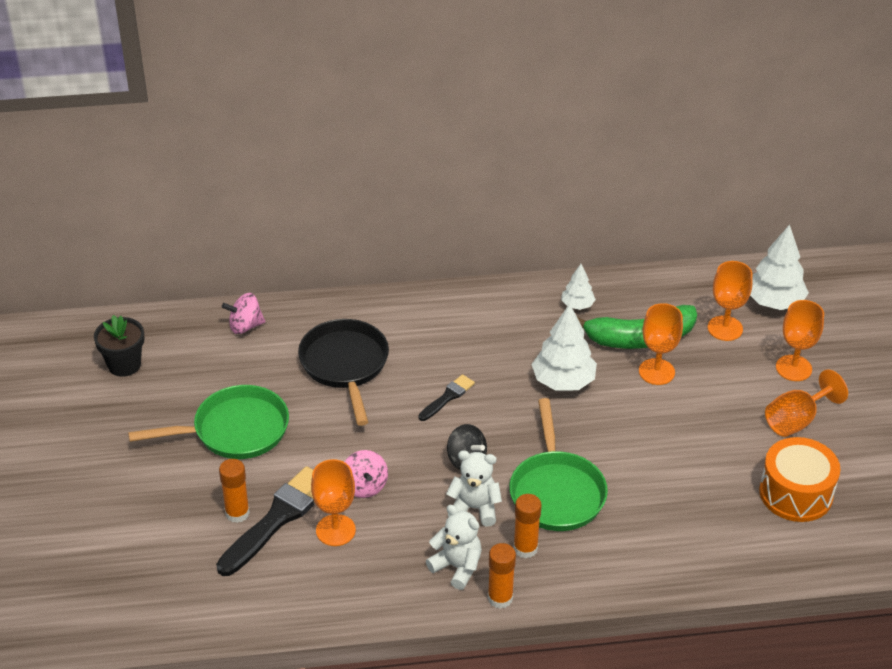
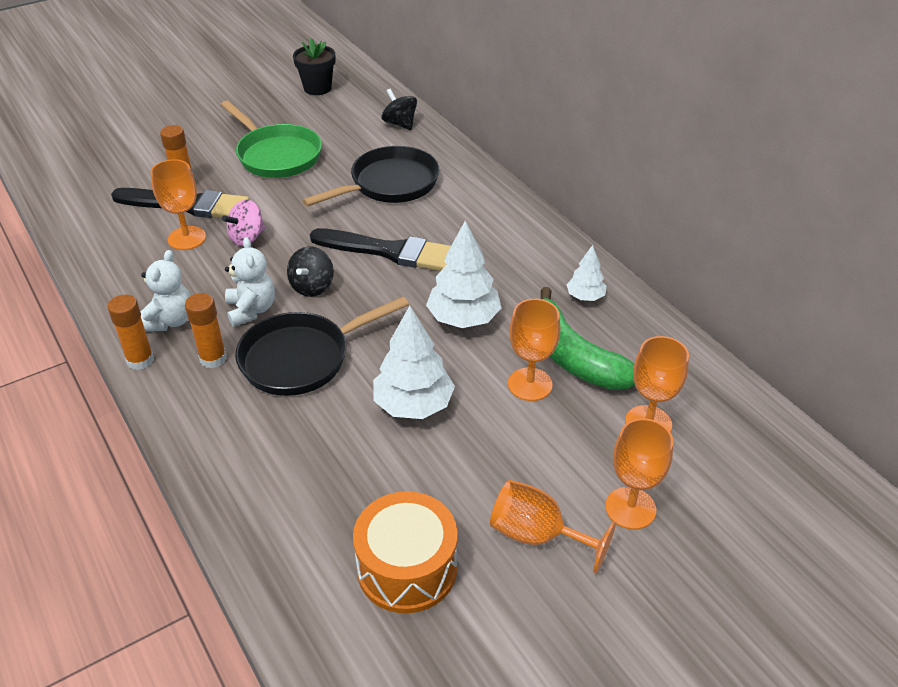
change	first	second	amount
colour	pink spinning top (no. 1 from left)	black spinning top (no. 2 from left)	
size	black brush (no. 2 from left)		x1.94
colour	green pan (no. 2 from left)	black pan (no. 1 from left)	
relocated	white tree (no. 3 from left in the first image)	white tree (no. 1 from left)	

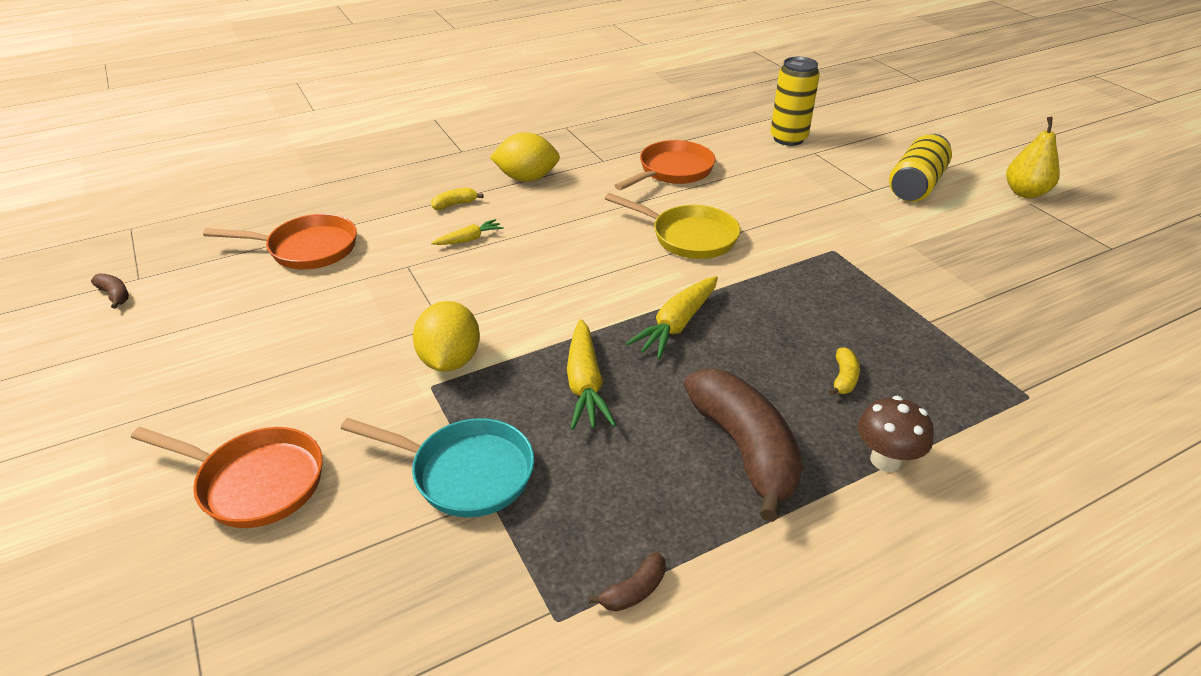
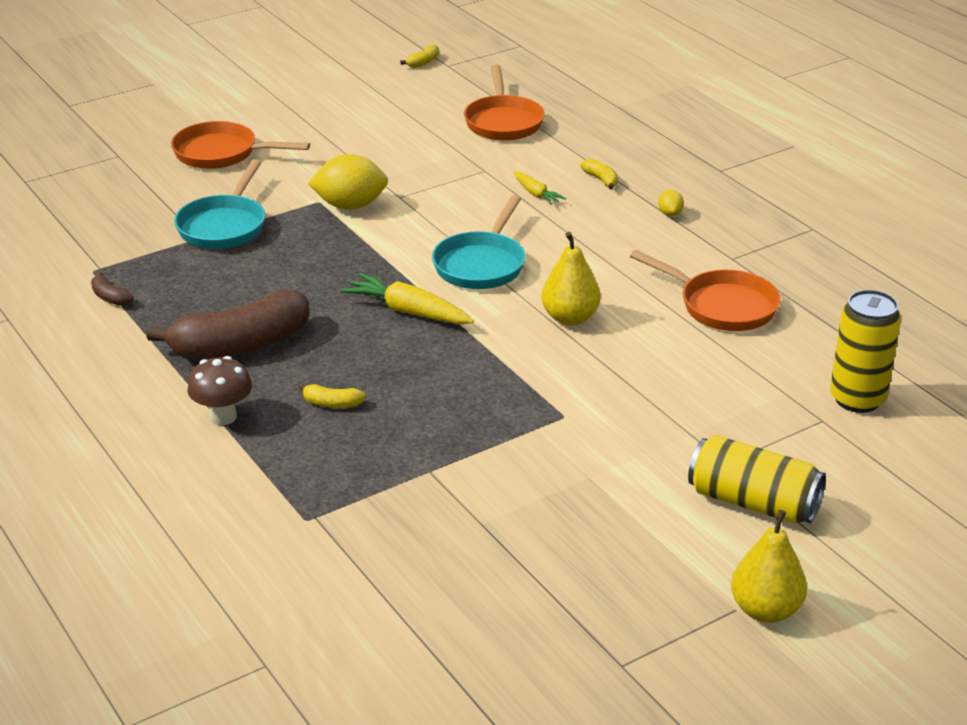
change	first	second	amount
colour	brown banana (no. 1 from left)	yellow banana (no. 2 from left)	
spun	orange pan (no. 1 from left)		90 degrees clockwise
size	yellow lemon (no. 2 from left)		x0.46
missing	yellow carrot (no. 2 from left)		
exchanged	yellow pan	yellow pear (no. 1 from left)	
appeared		turquoise pan (no. 2 from left)	

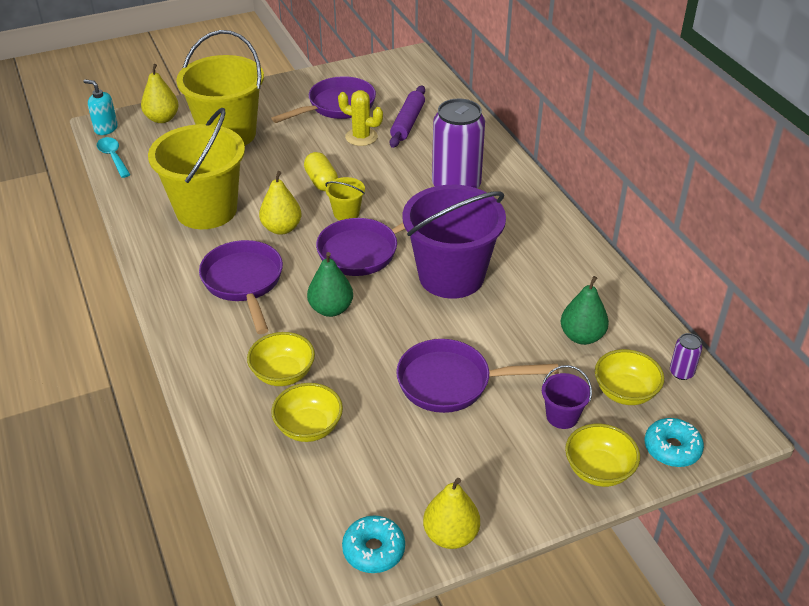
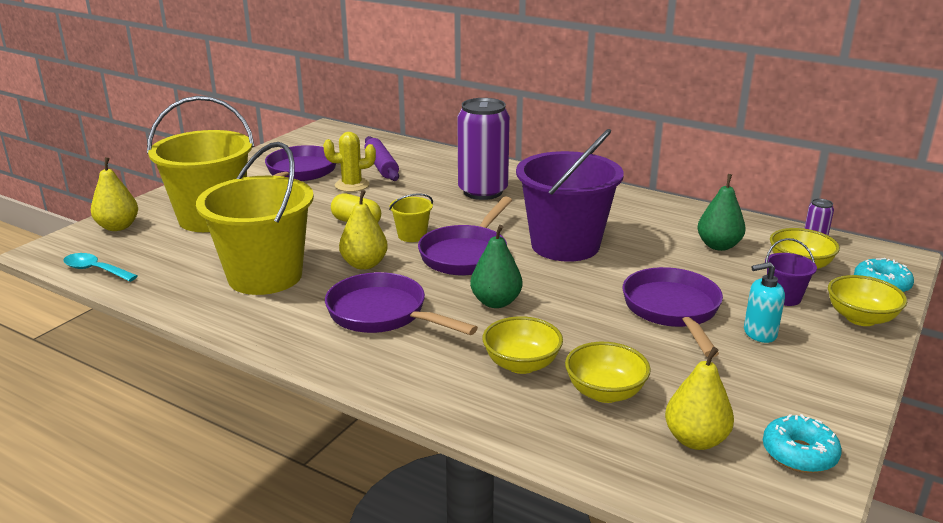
change	first	second	amount
relocated	turquoise soap dispenser		
spun	purple pan (no. 4 from left)		120 degrees clockwise
relocated	yellow pear (no. 3 from left)		

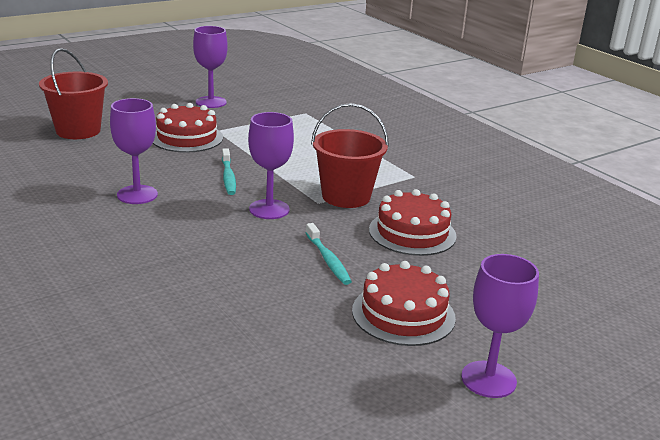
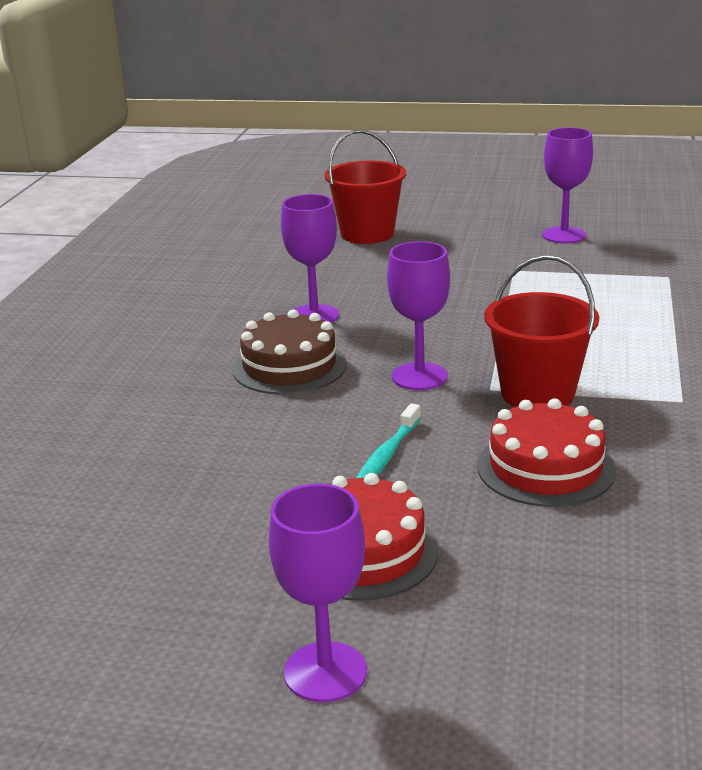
change	first	second	amount
missing	red cake (no. 1 from left)		
missing	turquoise toothbrush (no. 1 from left)		
appeared		brown cake	

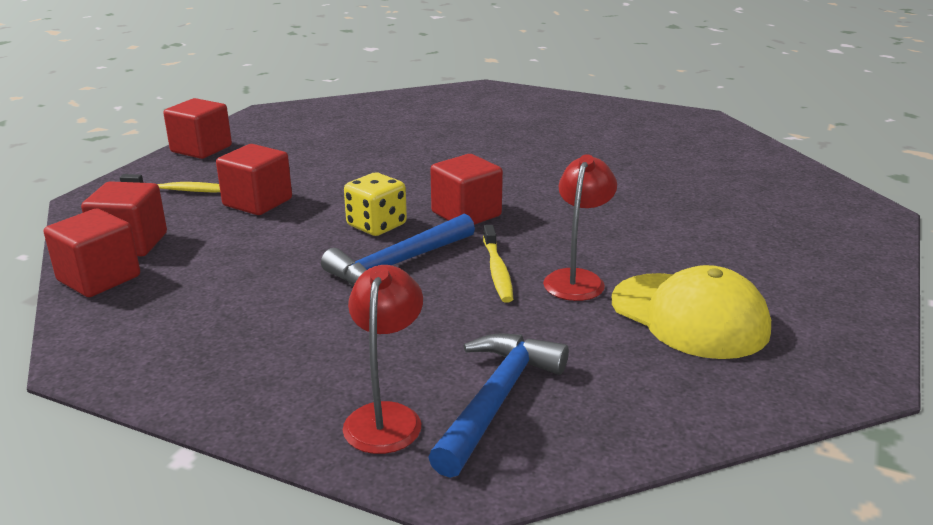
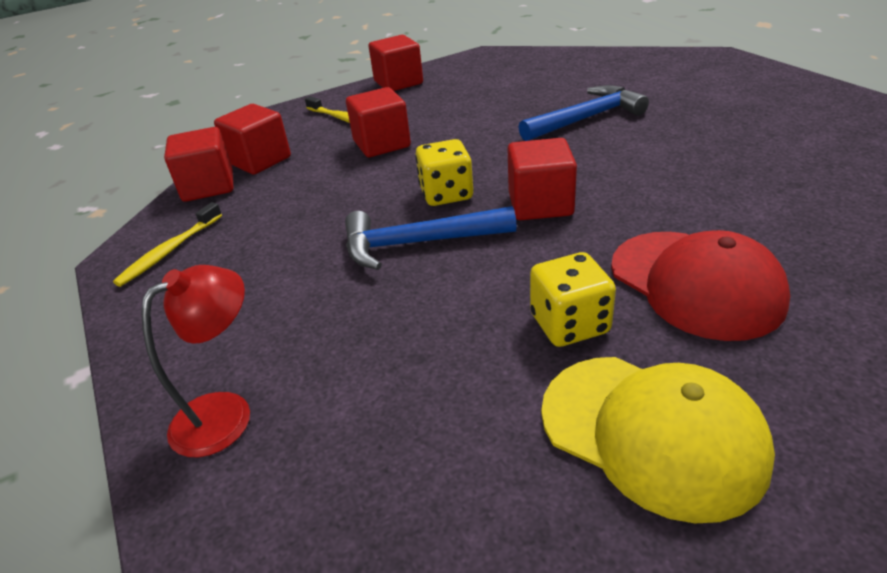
change	first	second	amount
relocated	blue hammer (no. 2 from left)		
relocated	yellow toothbrush (no. 2 from left in the first image)	yellow toothbrush (no. 1 from left)	
exchanged	red lamp (no. 2 from left)	yellow dice (no. 2 from left)	
spun	yellow cap		45 degrees counterclockwise
appeared		red cap	

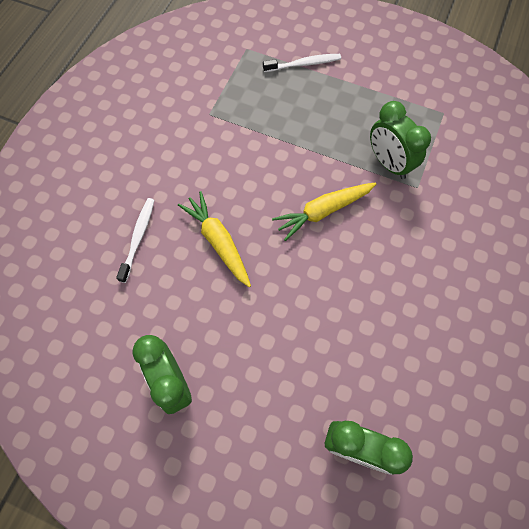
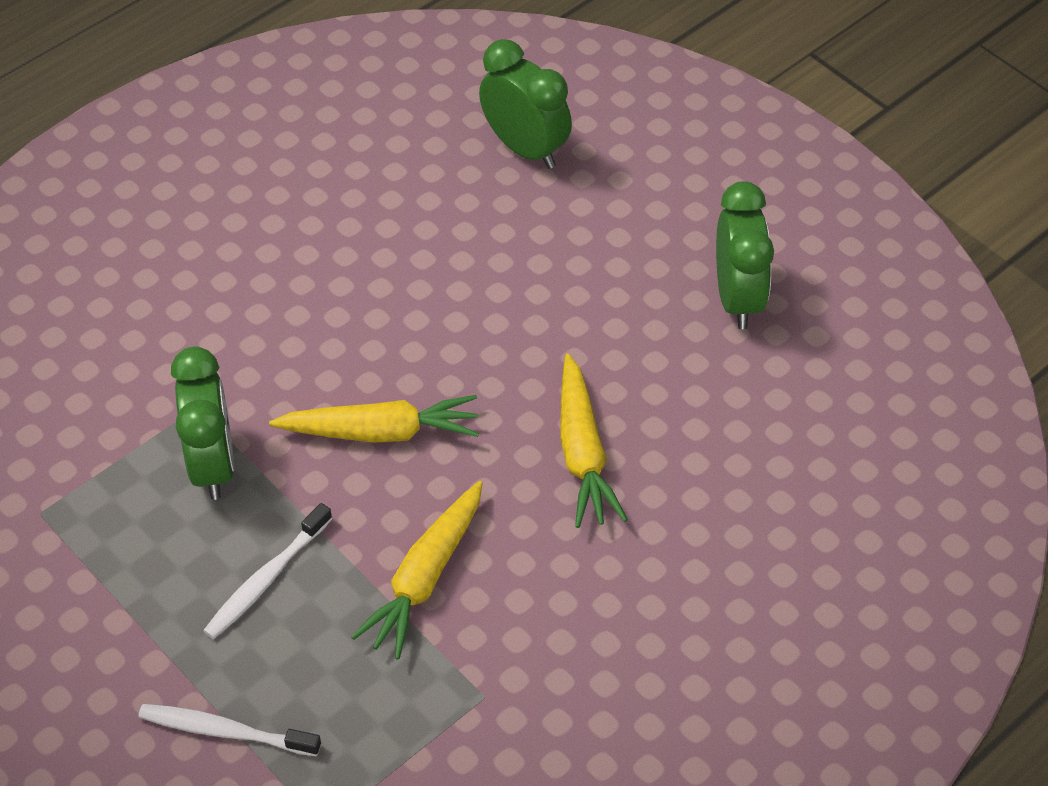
change	first	second	amount
relocated	white toothbrush (no. 1 from left in the first image)	white toothbrush (no. 2 from left)	
appeared		yellow carrot (no. 2 from left)	

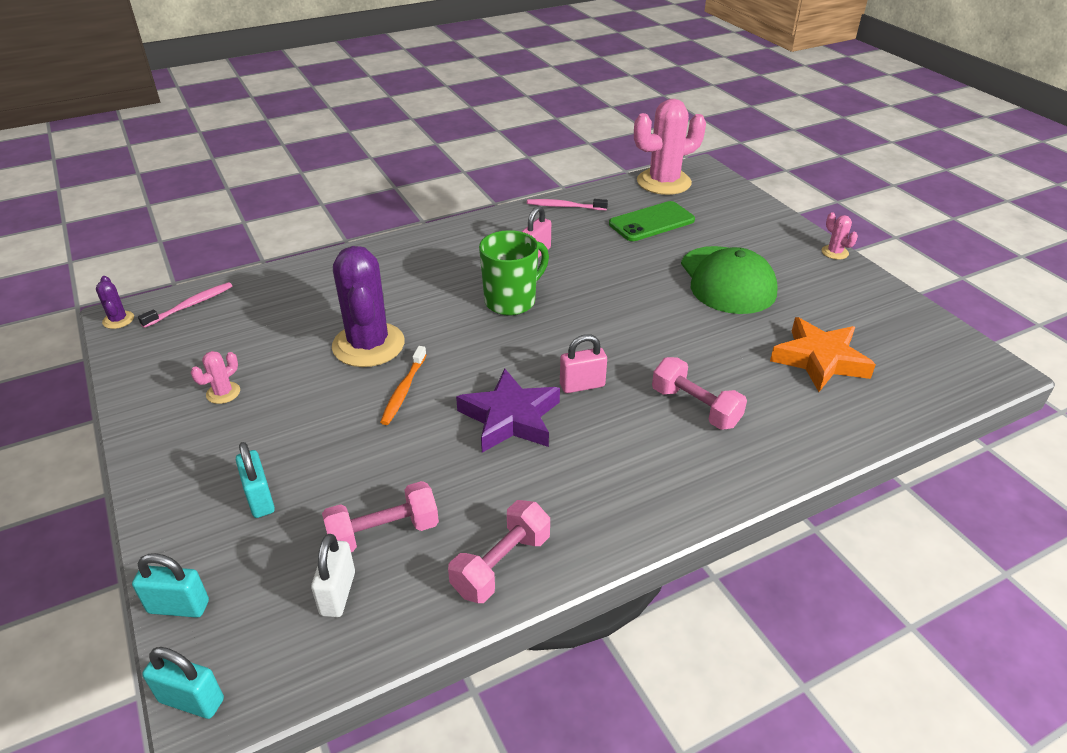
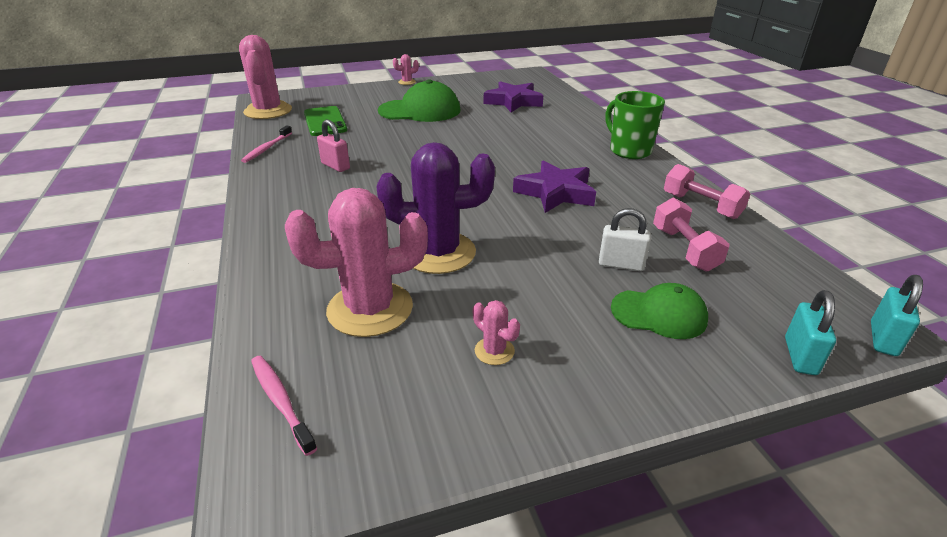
change	first	second	amount
missing	purple cactus (no. 1 from left)		
exchanged	turquoise padlock (no. 3 from left)	green cap (no. 2 from left)	
relocated	white padlock		
missing	orange toothbrush		
relocated	green mug		
missing	pink padlock (no. 2 from left)		
missing	pink dumbbell (no. 3 from left)		
colour	orange star	purple star (no. 1 from left)	
appeared		pink cactus (no. 2 from left)	

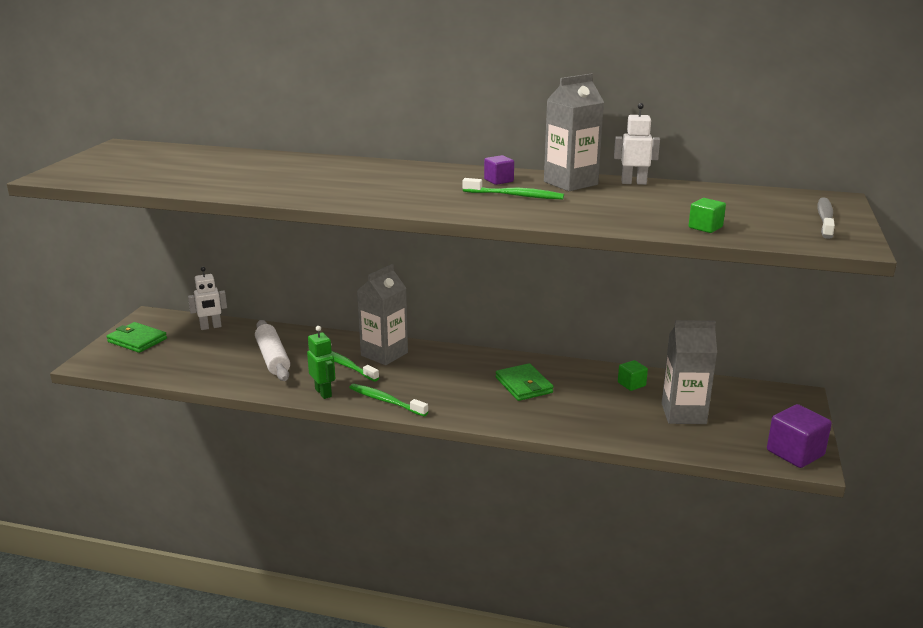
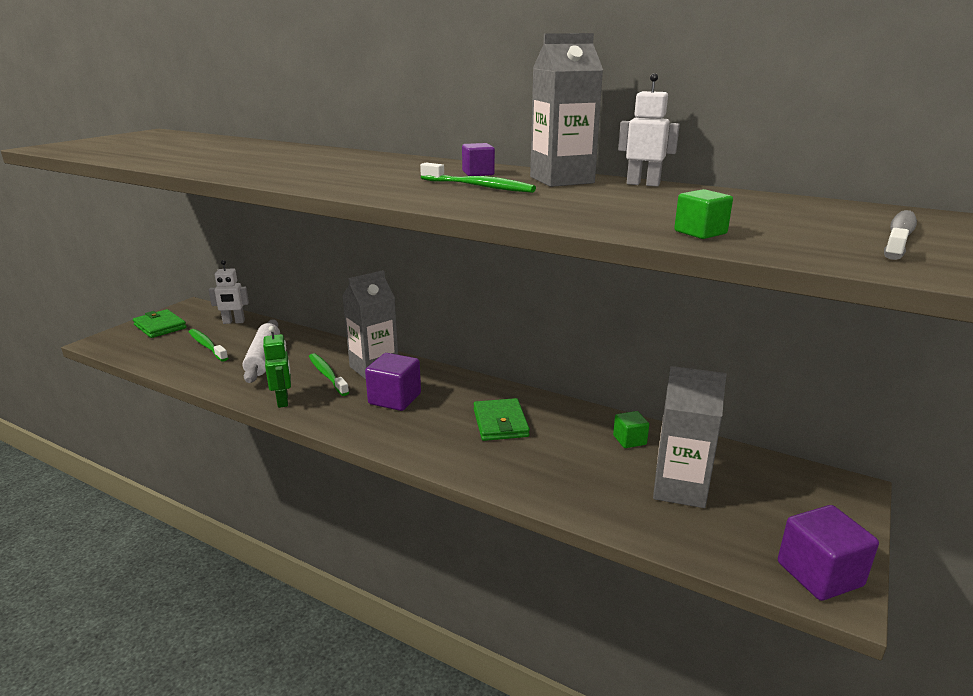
change	first	second	amount
relocated	green toothbrush (no. 2 from left in the first image)	green toothbrush (no. 1 from left)	
appeared		purple cube (no. 1 from left)	

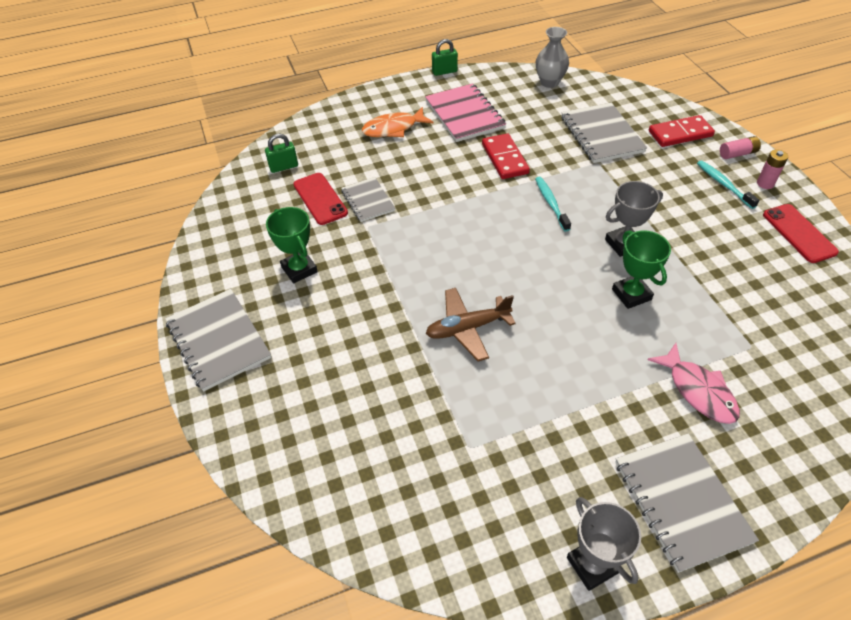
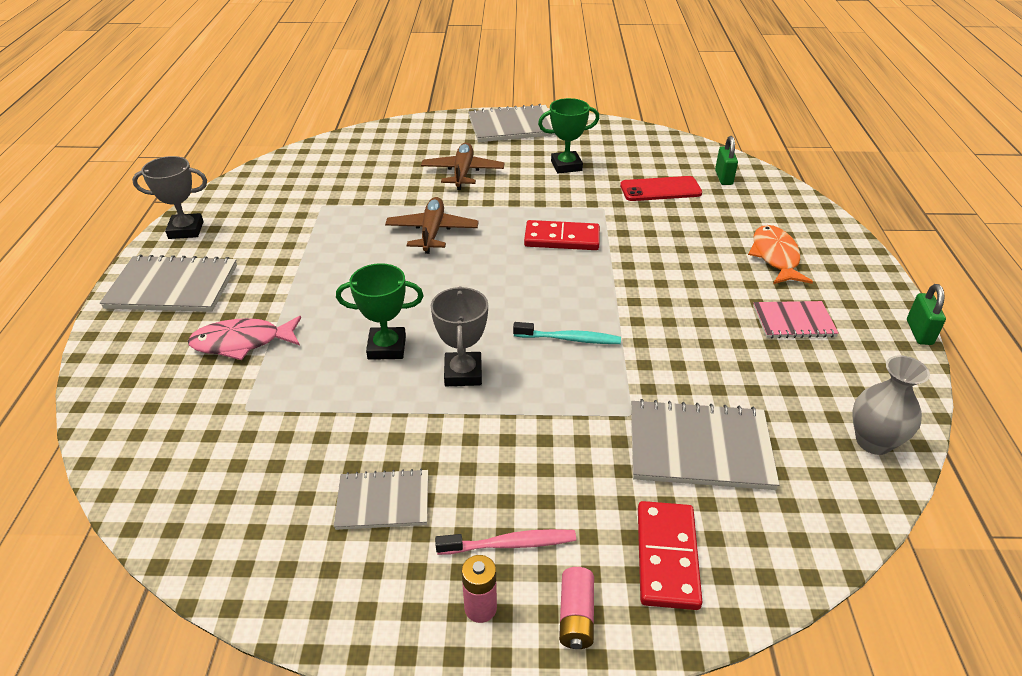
change	first	second	amount
relocated	grey notebook (no. 2 from left)		
size	pink notebook		x0.61
relocated	red domino (no. 1 from left)		
colour	turquoise toothbrush (no. 2 from left)	pink toothbrush	
missing	red phone (no. 2 from left)		
appeared		brown plane (no. 2 from left)	

